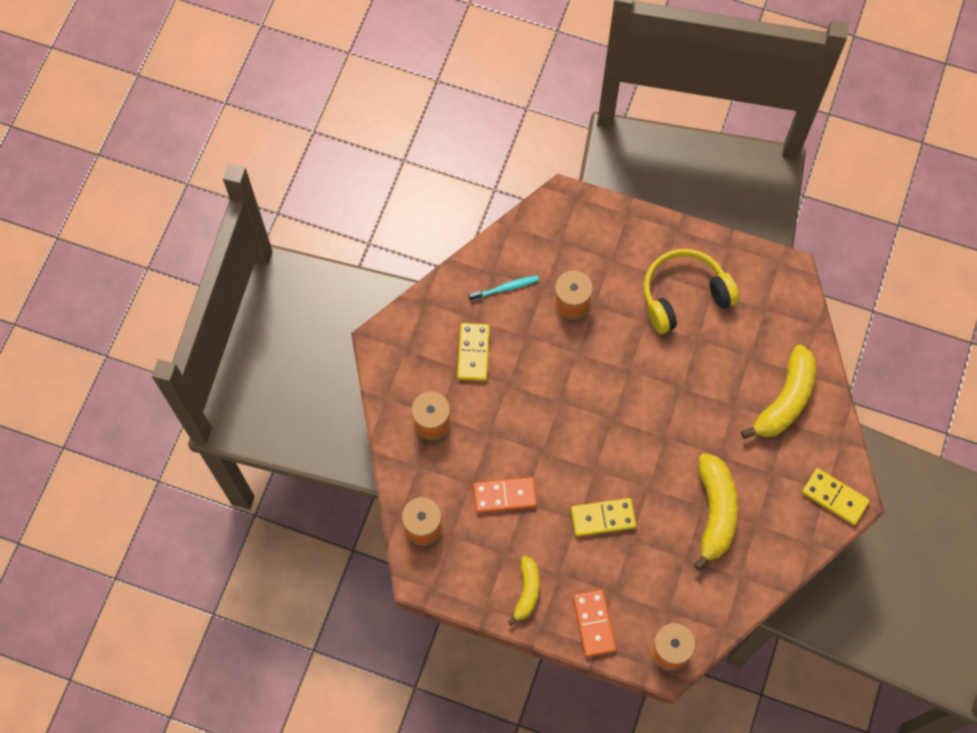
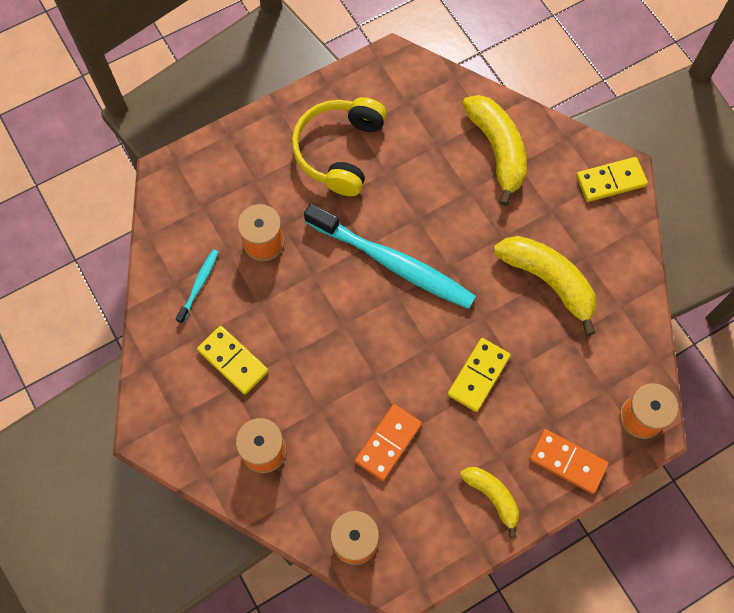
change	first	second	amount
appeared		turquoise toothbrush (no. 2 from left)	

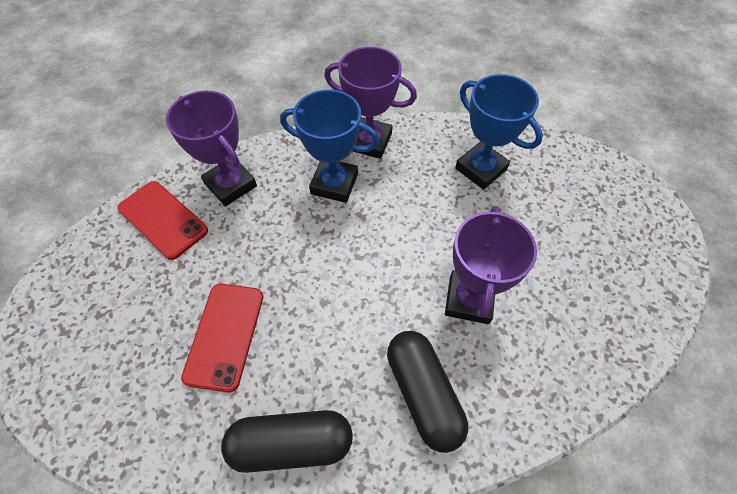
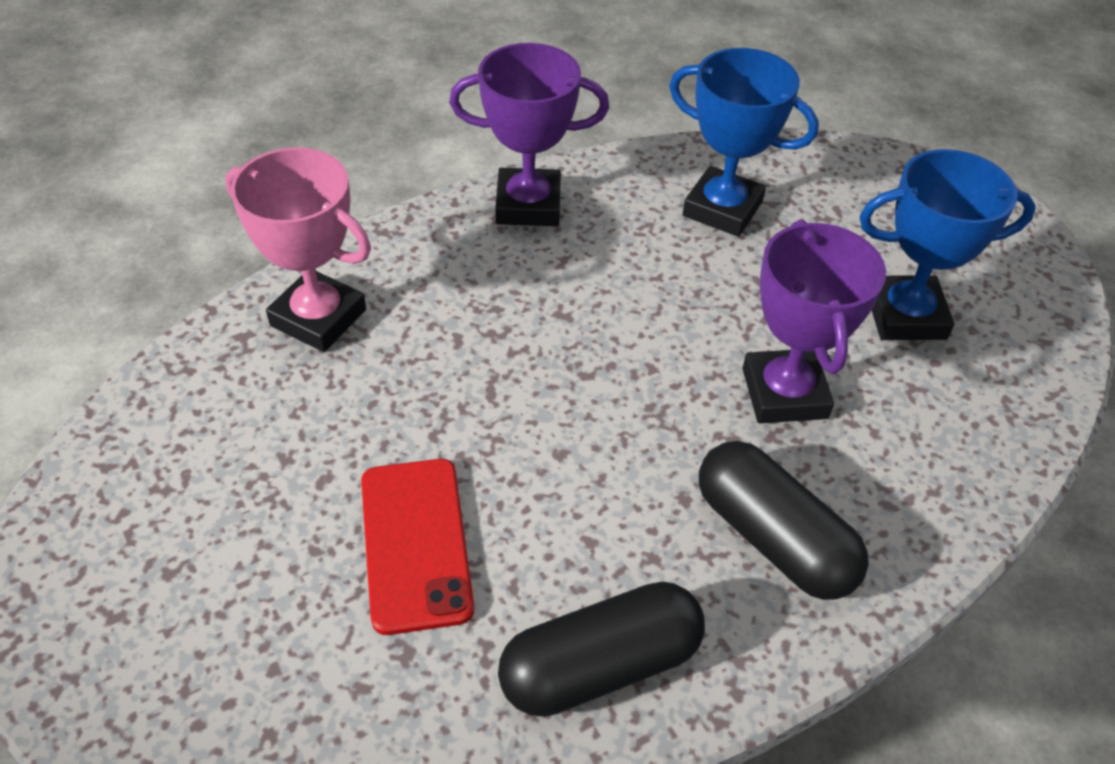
change	first	second	amount
missing	red phone (no. 1 from left)		
colour	purple trophy (no. 1 from left)	pink trophy	
relocated	blue trophy (no. 1 from left in the first image)	blue trophy (no. 2 from left)	

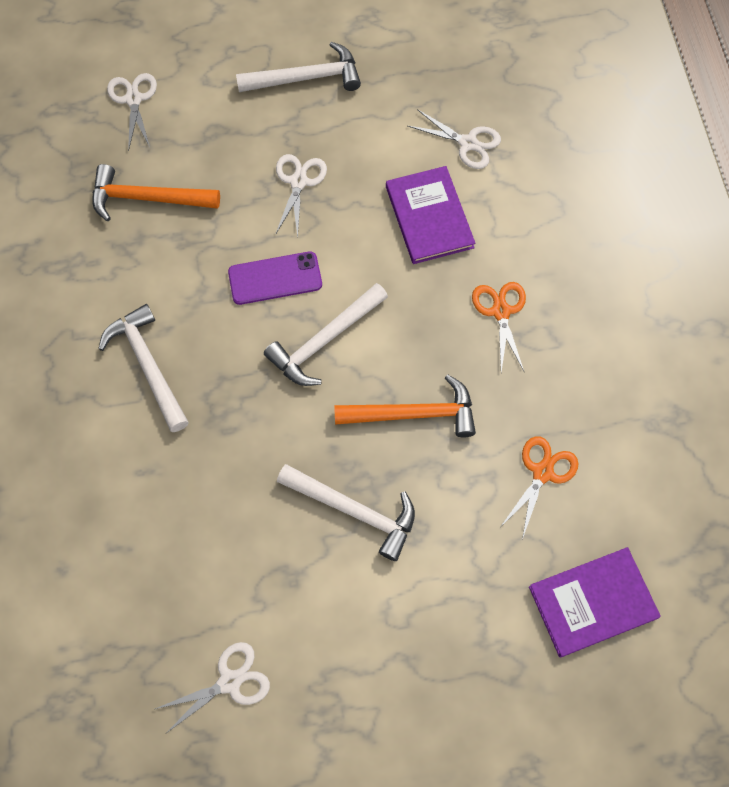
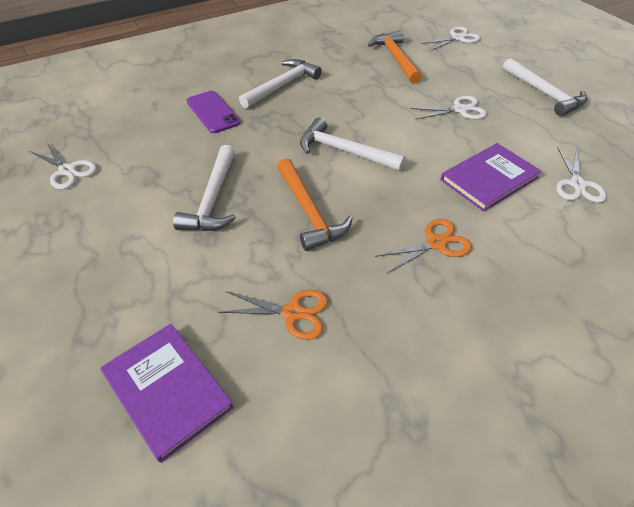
change	first	second	amount
relocated	purple phone		

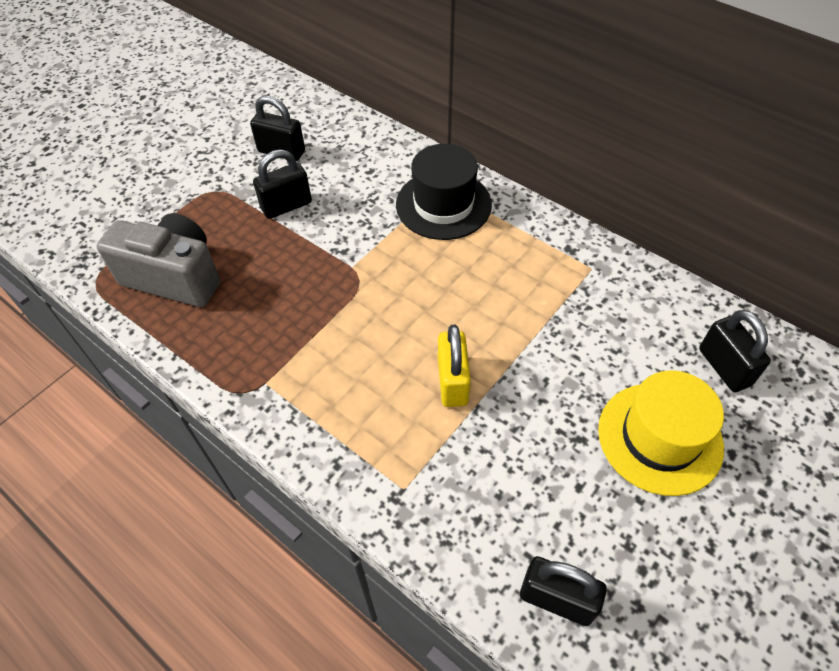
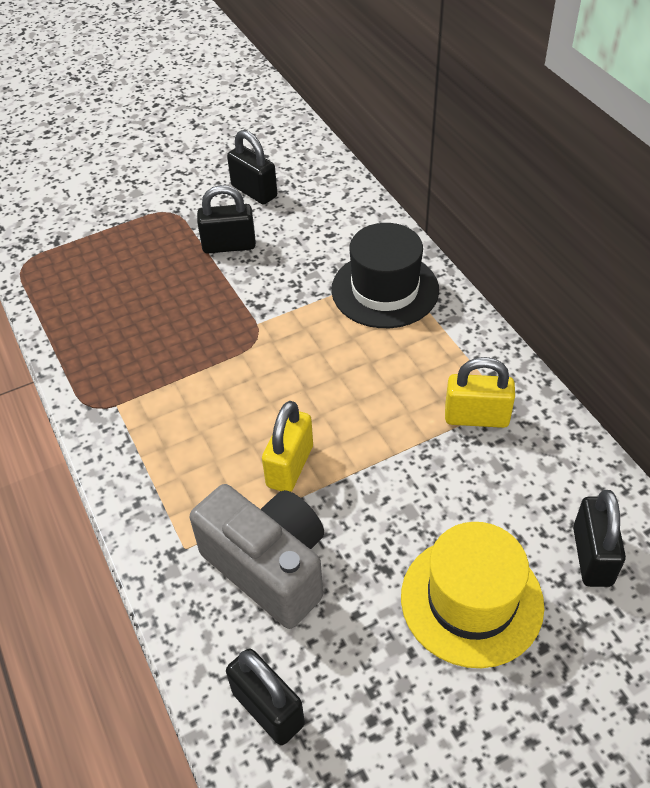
change	first	second	amount
relocated	grey camera		
appeared		yellow padlock (no. 2 from left)	

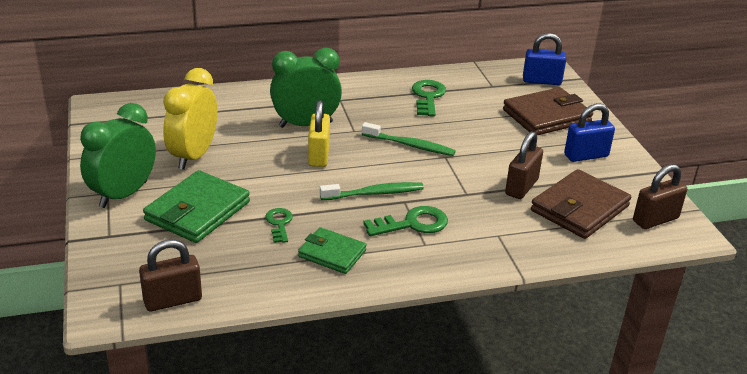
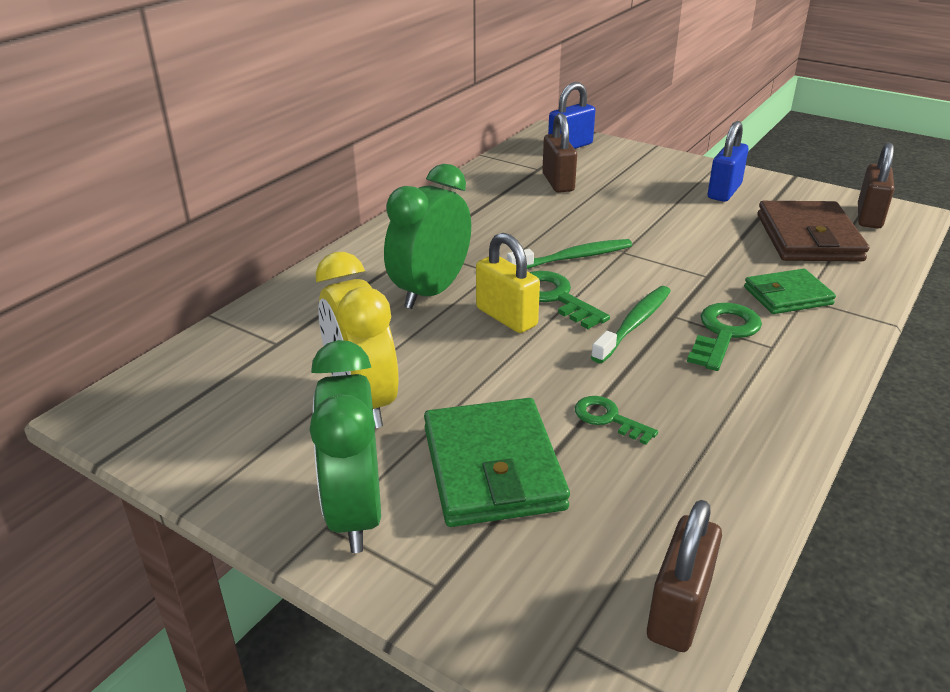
change	first	second	amount
relocated	green wallet (no. 2 from left)		
relocated	green key (no. 3 from left in the first image)	green key (no. 1 from left)	
missing	brown wallet (no. 1 from left)		
relocated	brown padlock (no. 2 from left in the first image)	brown padlock (no. 1 from left)	

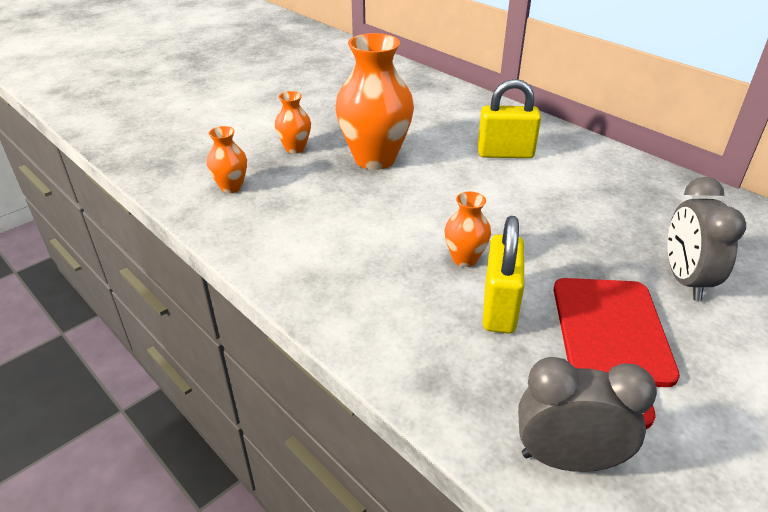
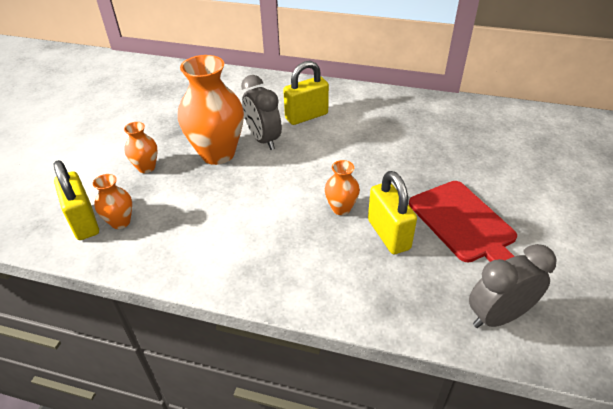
change	first	second	amount
relocated	grey clock (no. 2 from left in the first image)	grey clock (no. 1 from left)	
appeared		yellow padlock (no. 1 from left)	

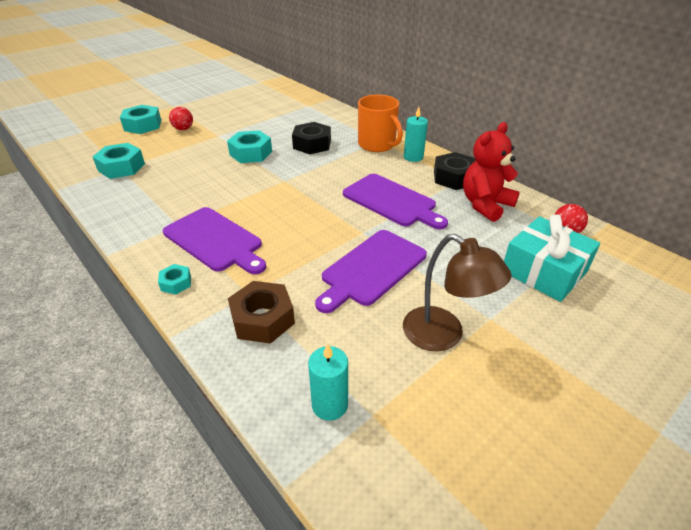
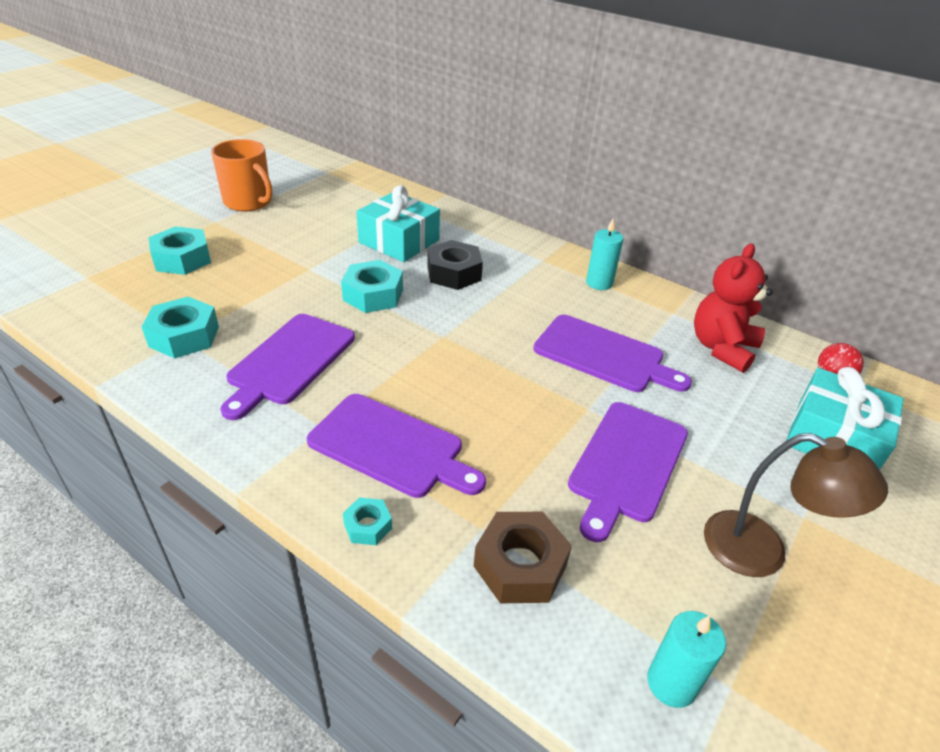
change	first	second	amount
missing	red ball (no. 1 from left)		
relocated	orange mug		
missing	black nut (no. 2 from left)		
appeared		purple cutting board (no. 1 from left)	
appeared		turquoise gift (no. 1 from left)	

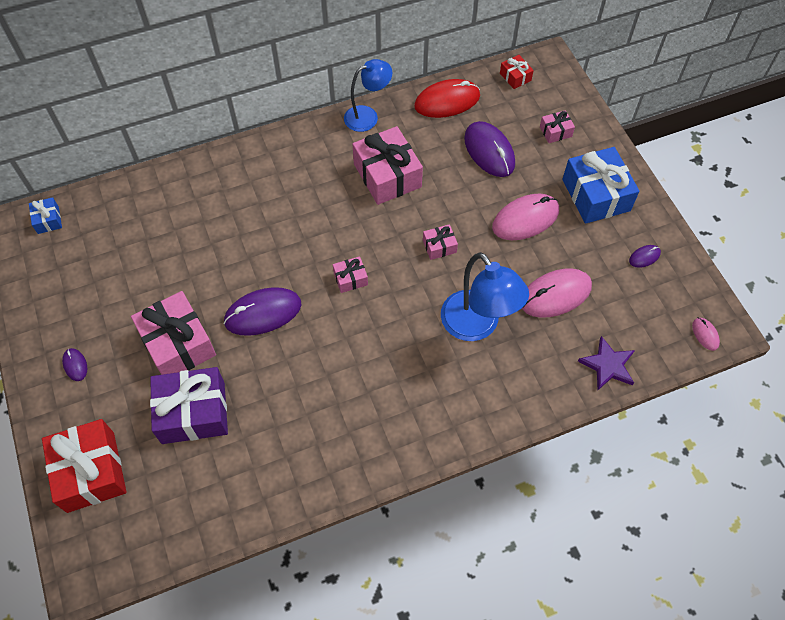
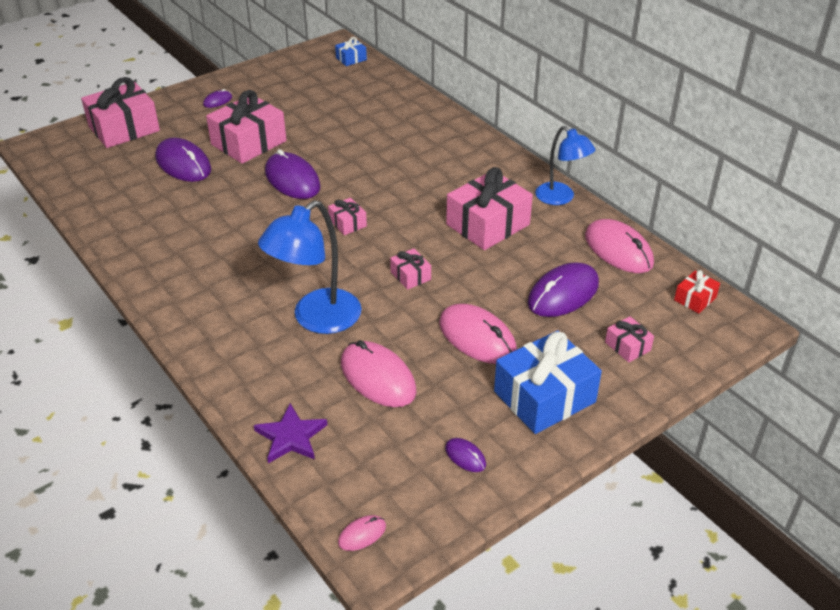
change	first	second	amount
colour	red gift (no. 1 from left)	pink gift (no. 1 from left)	
exchanged	purple gift	purple mouse (no. 1 from left)	
colour	red mouse	pink mouse (no. 4 from left)	

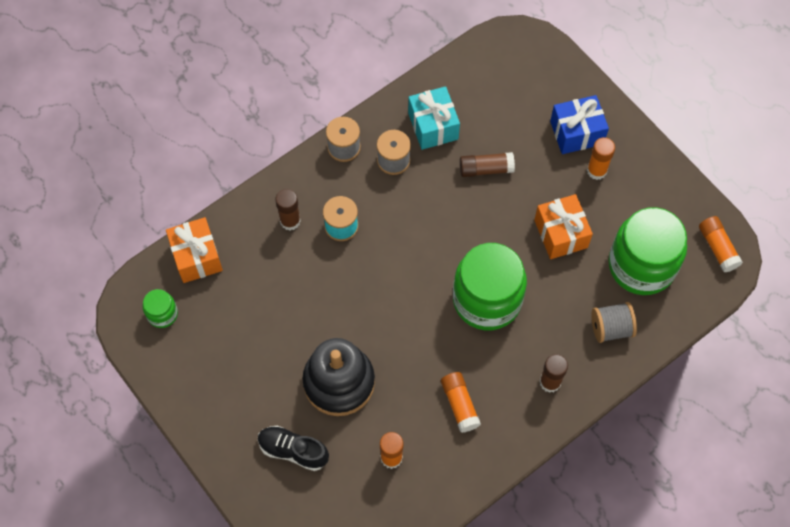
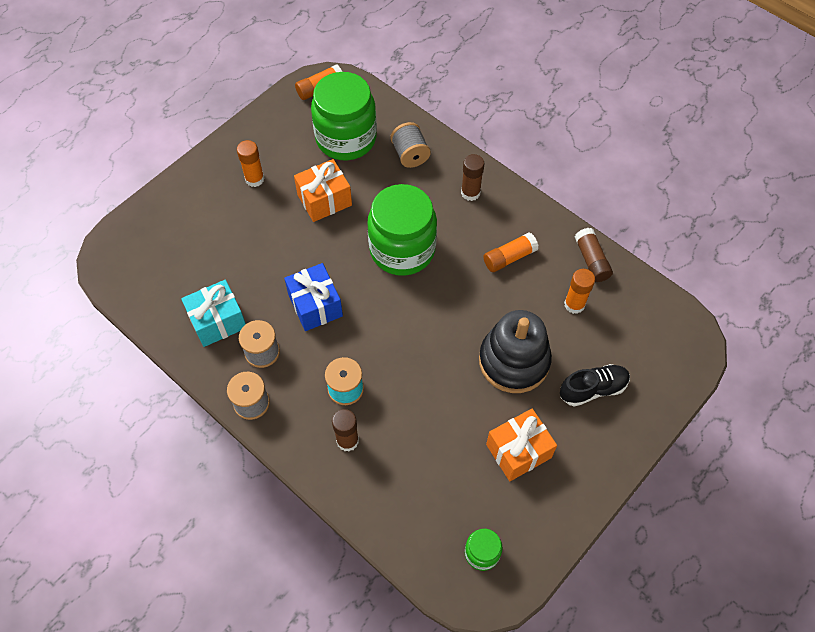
change	first	second	amount
relocated	orange gift (no. 1 from left in the first image)	orange gift (no. 2 from left)	
spun	black shoe		120 degrees counterclockwise
relocated	brown glue stick (no. 2 from left in the first image)	brown glue stick (no. 3 from left)	
relocated	blue gift		

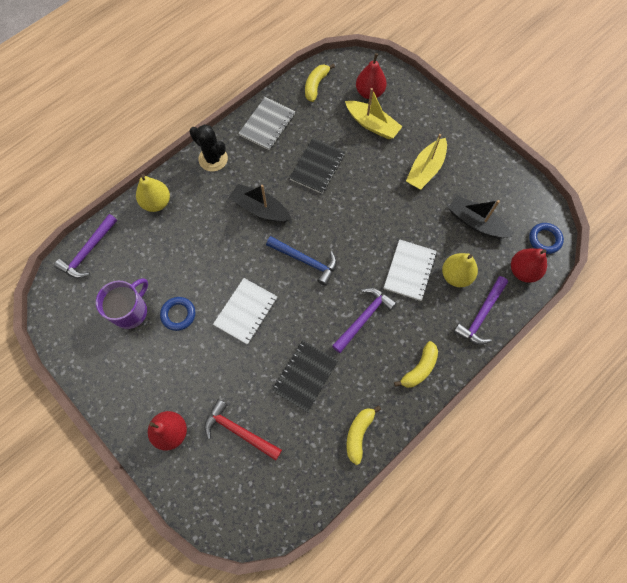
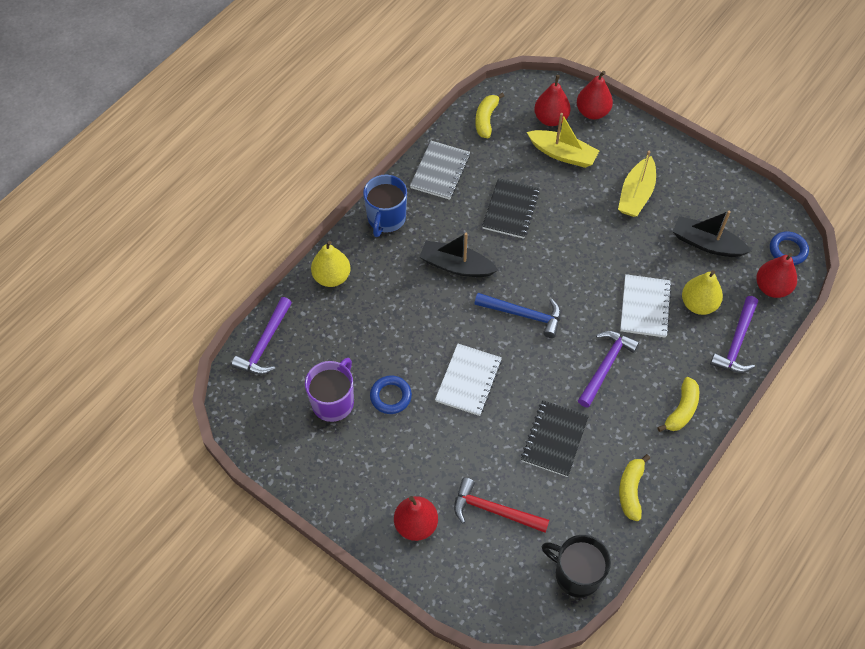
change	first	second	amount
exchanged	black cactus	blue mug	
appeared		black mug	
appeared		red pear (no. 3 from left)	

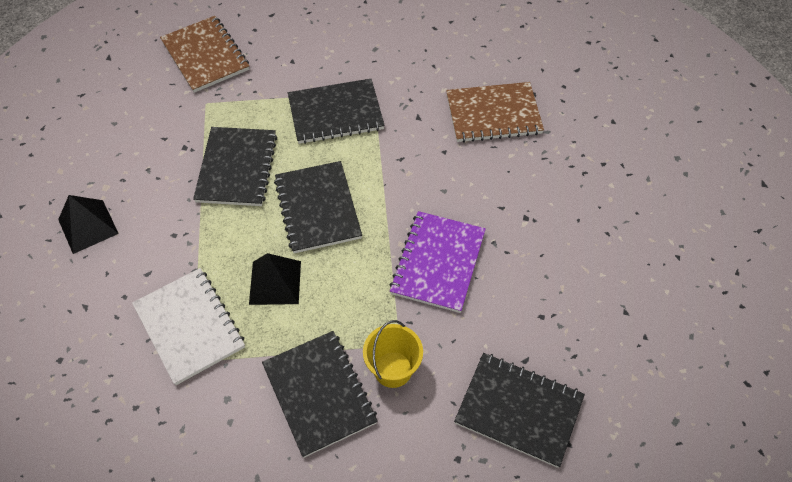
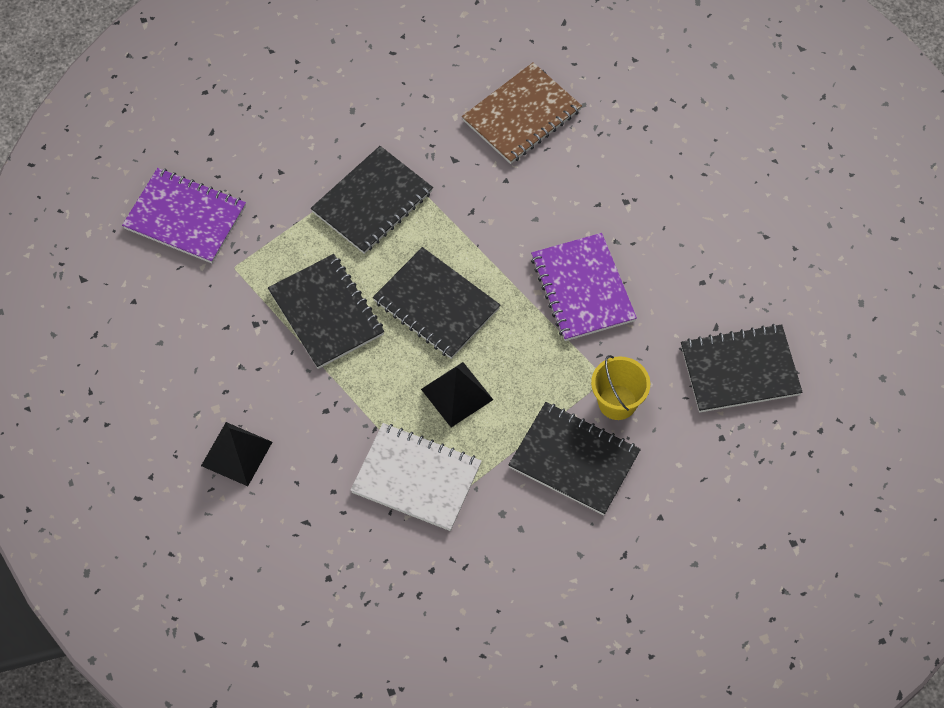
change	first	second	amount
colour	brown notebook (no. 1 from left)	purple notebook (no. 1 from left)	

